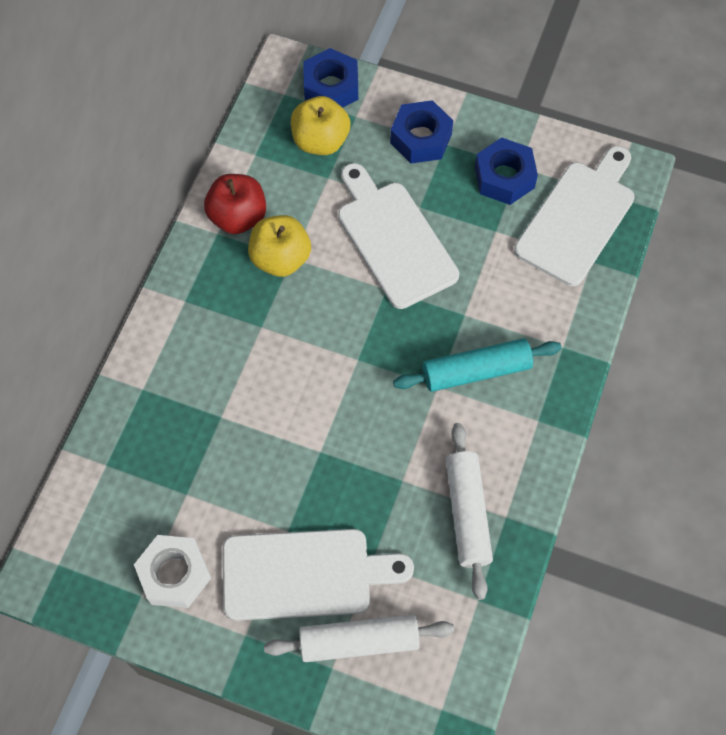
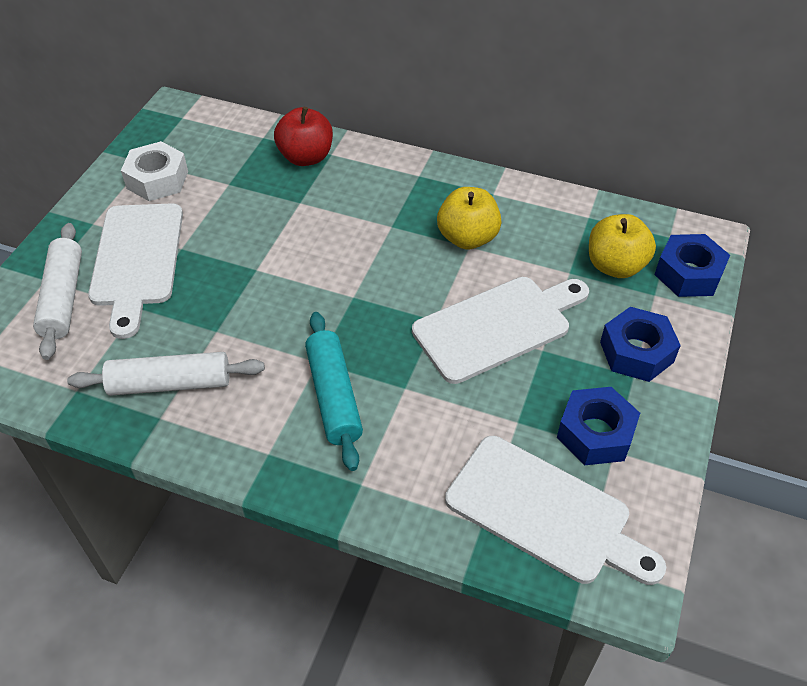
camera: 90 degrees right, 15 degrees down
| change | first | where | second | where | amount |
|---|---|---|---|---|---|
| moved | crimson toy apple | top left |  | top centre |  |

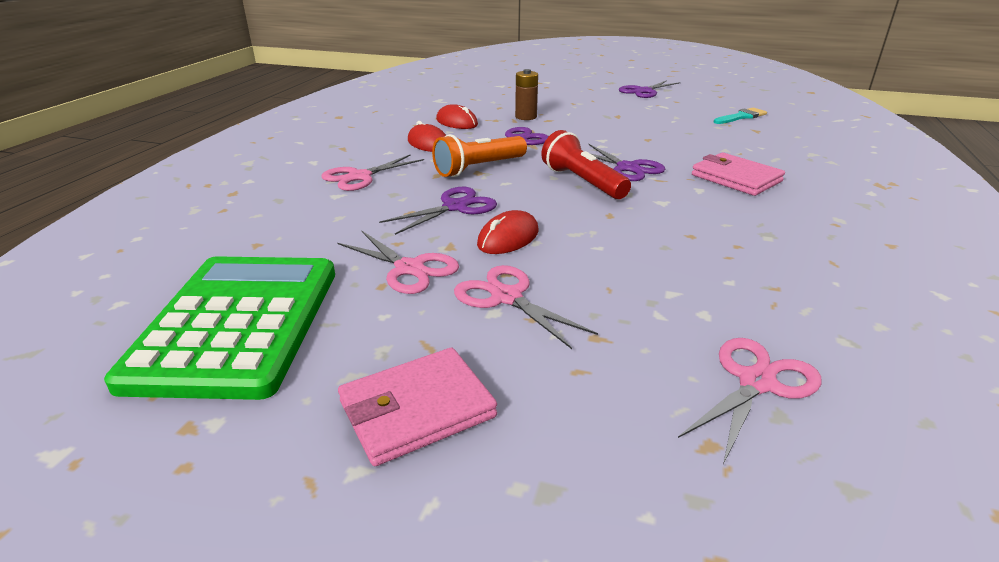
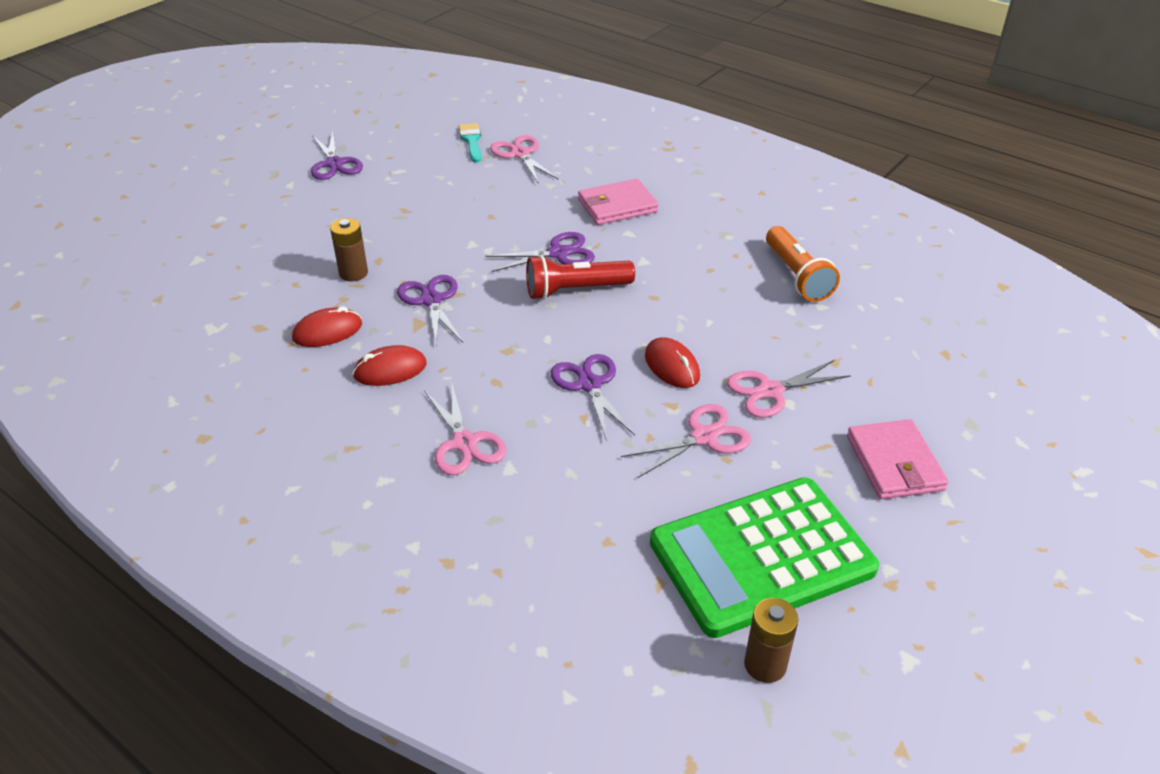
camera: 70 degrees left, 10 degrees up
| change | first | where | second | where | amount |
|---|---|---|---|---|---|
| moved | rose-pink pair of scissors (4th from left in the first image) | bottom right | rose-pink pair of scissors (2nd from left) | top centre |  |
| turned | leaf-green adding machine | middle left |  | bottom centre | 45 degrees counterclockwise |
| added |  |  | brown battery (2nd from left) | bottom centre |  |
| moved | bright orange pocket torch | top centre |  | middle right |  |

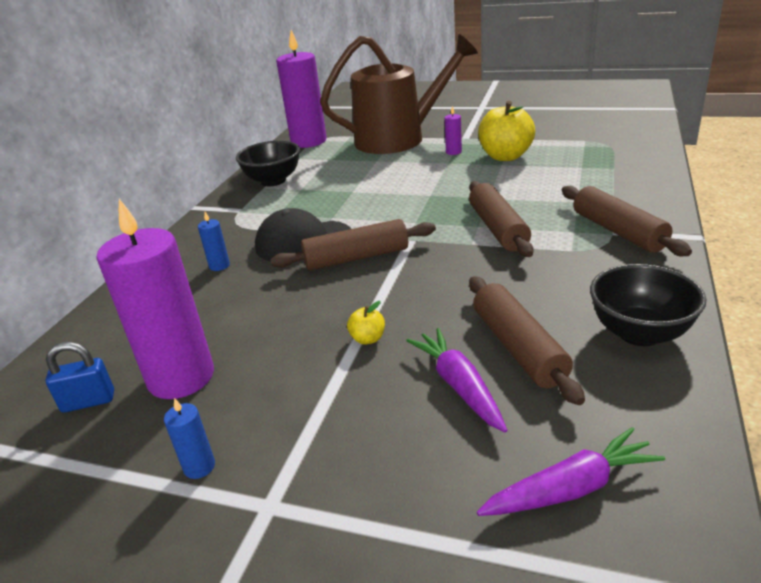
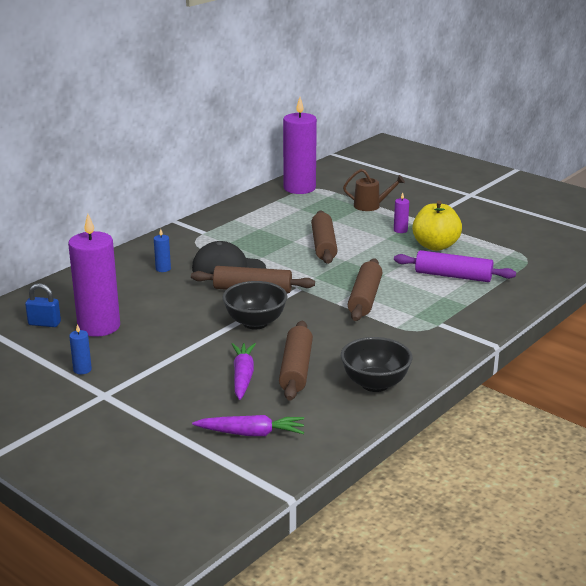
camera: 20 degrees right, 5 degrees down
| change | first | where | second | where | amount |
|---|---|---|---|---|---|
| moved | black bowl (1st from left) | top centre |  | centre |  |
| moved | brown dough roller (4th from left in the first image) | middle right | brown dough roller (3rd from left) | centre |  |
| resized | brown watering pot | top centre |  | top centre | x0.42 |
| added |  |  | purple dough roller | middle right |  |
| removed | golden toy apple (1st from left) | centre |  |  |  |

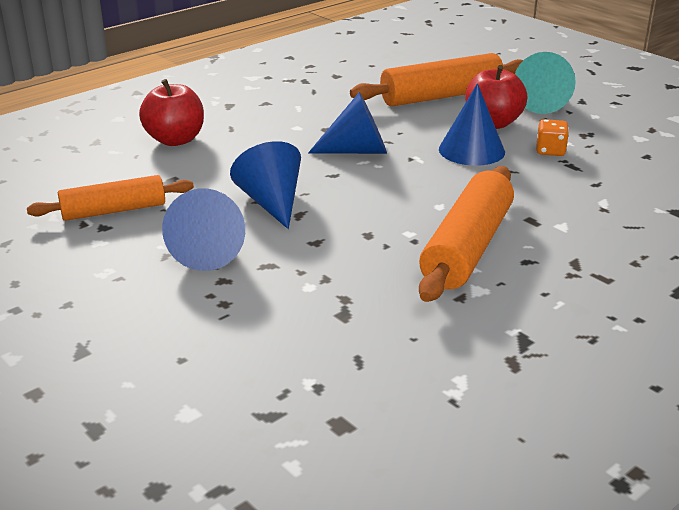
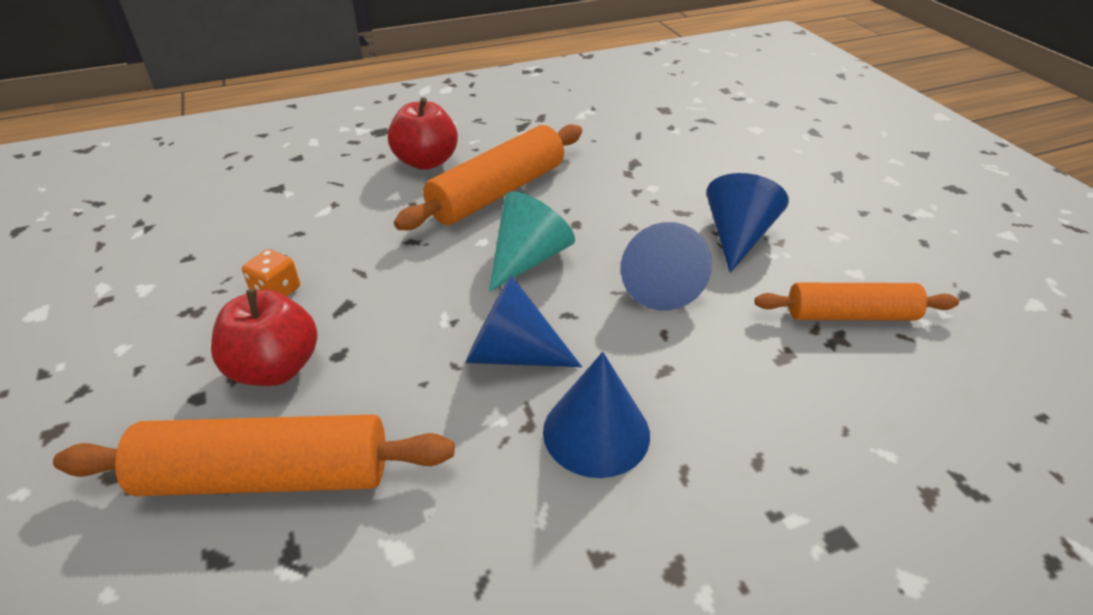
camera: 160 degrees left, 10 degrees up
| change | first | where | second | where | amount |
|---|---|---|---|---|---|
| moved | crimson toy apple (1st from left in the first image) | top left | crimson toy apple (2nd from left) | top centre |  |
| moved | turquoise cone | top right |  | centre |  |
| moved | cobalt cone (4th from left in the first image) | top right | cobalt cone (2nd from left) | bottom centre |  |

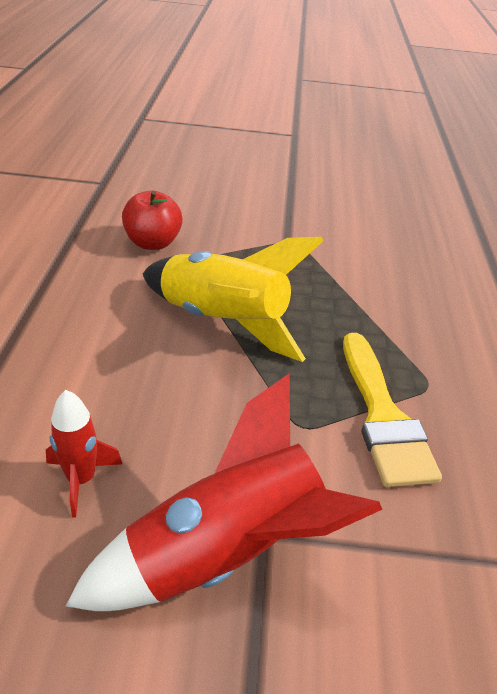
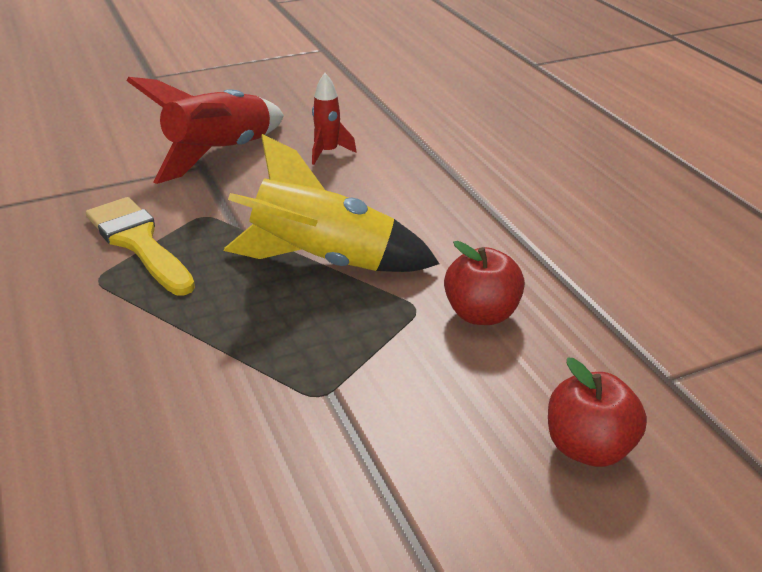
camera: 155 degrees right, 5 degrees down
| change | first | where | second | where | amount |
|---|---|---|---|---|---|
| added |  |  | crimson toy apple (2nd from left) | bottom right |  |

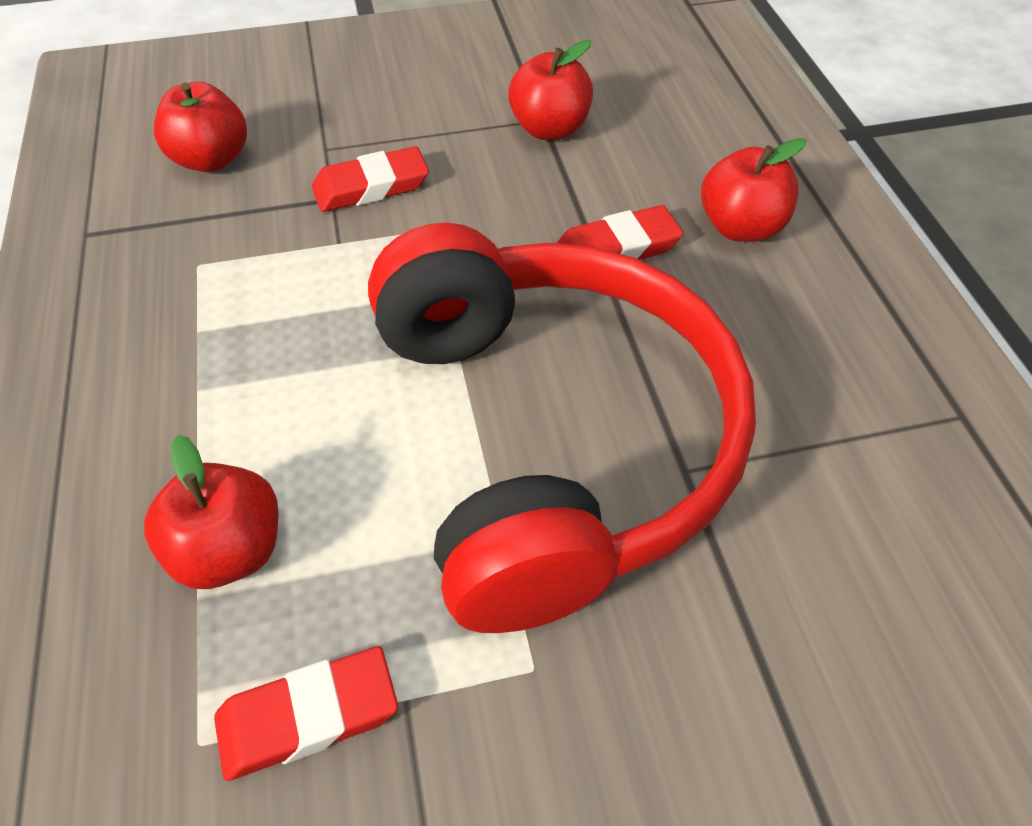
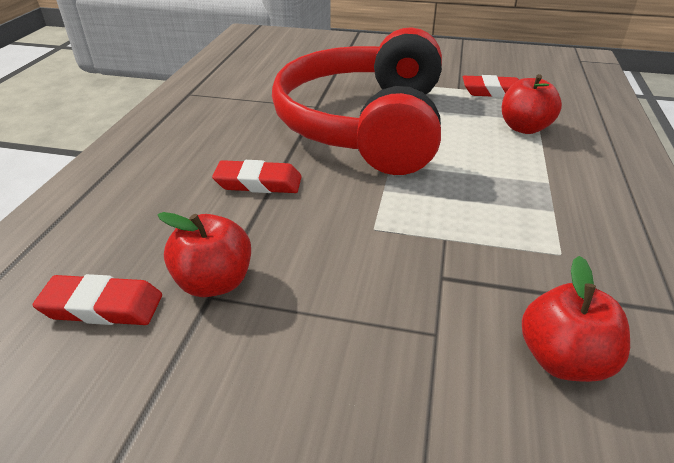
camera: 155 degrees left, 15 degrees down
| change | first | where | second | where | amount |
|---|---|---|---|---|---|
| moved | crimson pencil eraser (2nd from left in the first image) | top centre | crimson pencil eraser (1st from left) | middle left |  |
| removed | crimson toy apple (4th from left) | top right |  |  |  |

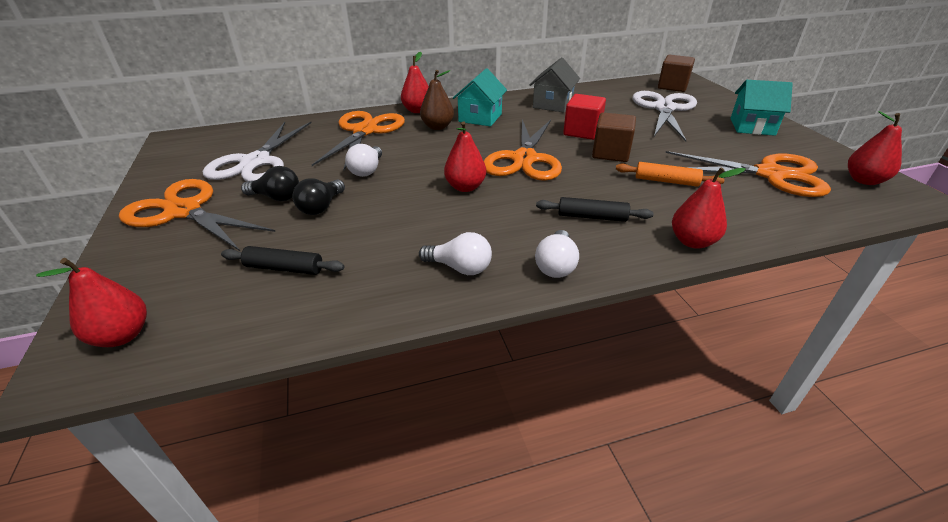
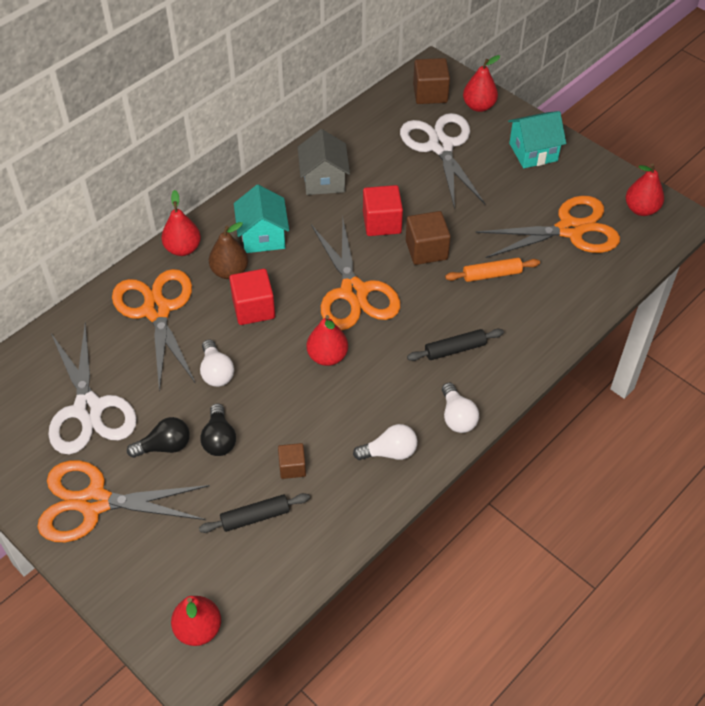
camera: 30 degrees left, 15 degrees up
| change | first | where | second | where | amount |
|---|---|---|---|---|---|
| added |  |  | crimson solid cube (1st from left) | centre |  |
| added |  |  | brown solid cube (1st from left) | centre |  |
| moved | crimson toy pear (4th from left) | middle right |  | top right |  |

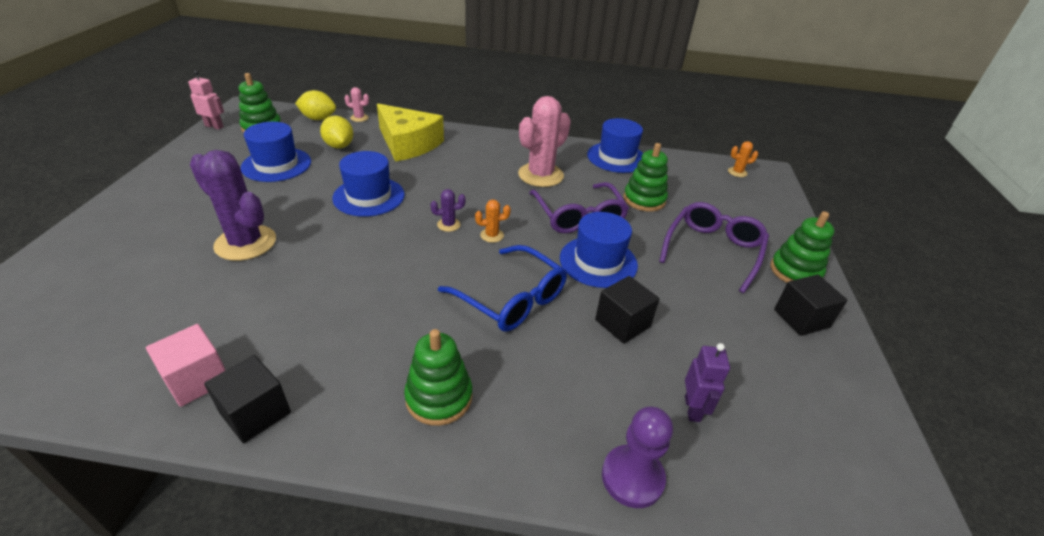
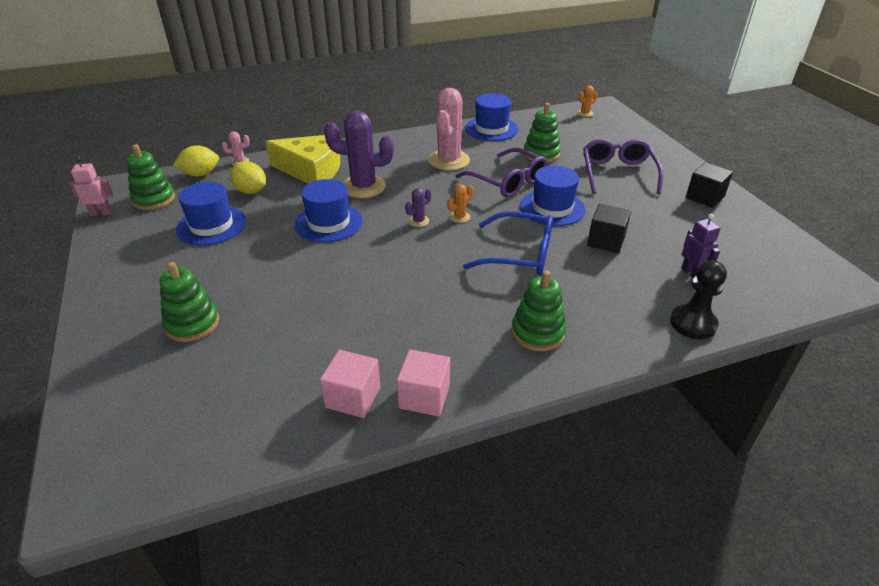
camera: 25 degrees left, 0 degrees up
| change | first | where | second | where | amount |
|---|---|---|---|---|---|
| moved | leaf-green ring stacker (4th from left in the first image) | middle right | leaf-green ring stacker (2nd from left) | middle left |  |
| moved | purple cactus (1st from left) | middle left |  | top centre |  |
| recoloured | black solid cube (1st from left) | bottom left | rose-pink solid cube (2nd from left) | centre |  |
| recoloured | purple chess pawn | bottom centre | black chess pawn | middle right |  |

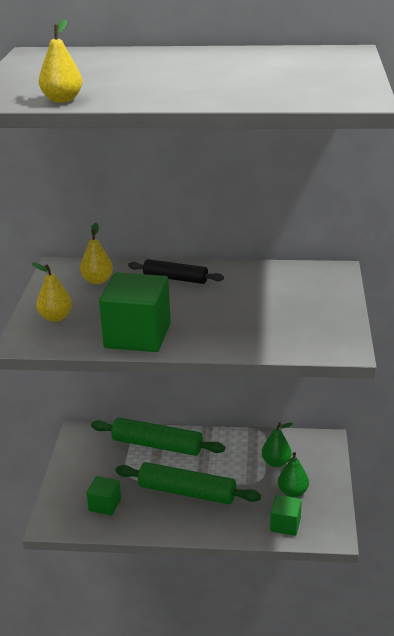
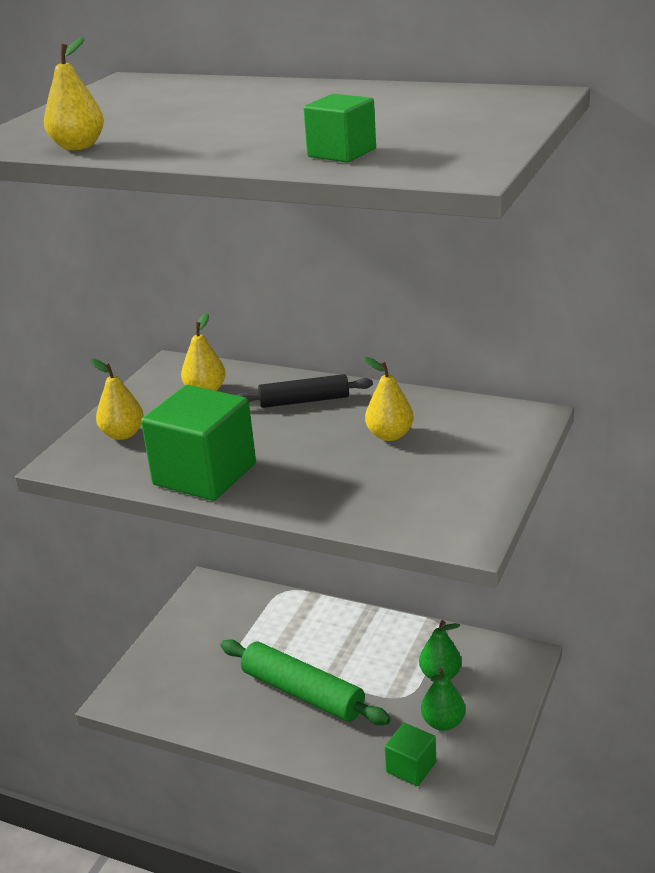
camera: 20 degrees right, 0 degrees up
| change | first | where | second | where | amount |
|---|---|---|---|---|---|
| turned | black dough roller | centre |  | centre | 45 degrees counterclockwise |
| moved | leaf-green solid cube (1st from left in the first image) | bottom left | leaf-green solid cube (2nd from left) | top centre |  |
| added |  |  | golden toy pear (4th from left) | centre |  |
| removed | leaf-green dough roller (1st from left) | bottom centre |  |  |  |

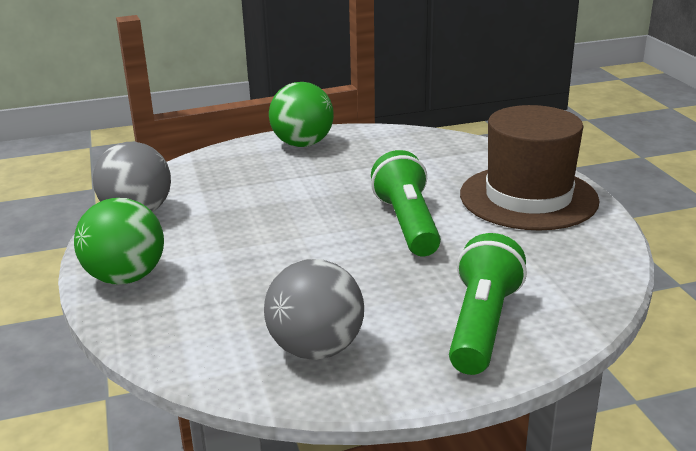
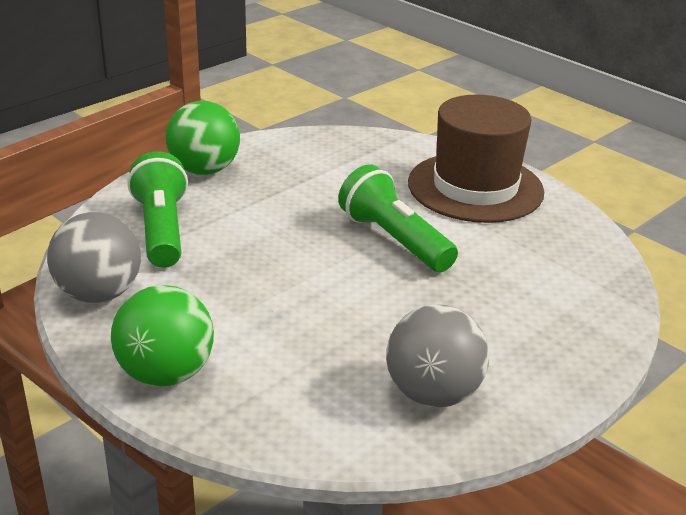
camera: 30 degrees left, 5 degrees up
| change | first | where | second | where | amount |
|---|---|---|---|---|---|
| moved | leaf-green pocket torch (2nd from left in the first image) | bottom right | leaf-green pocket torch (1st from left) | middle left |  |

